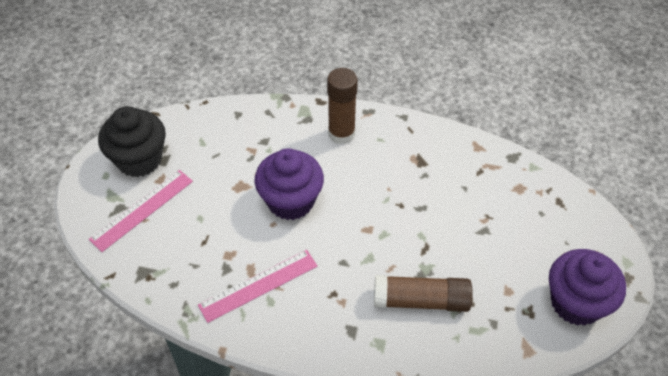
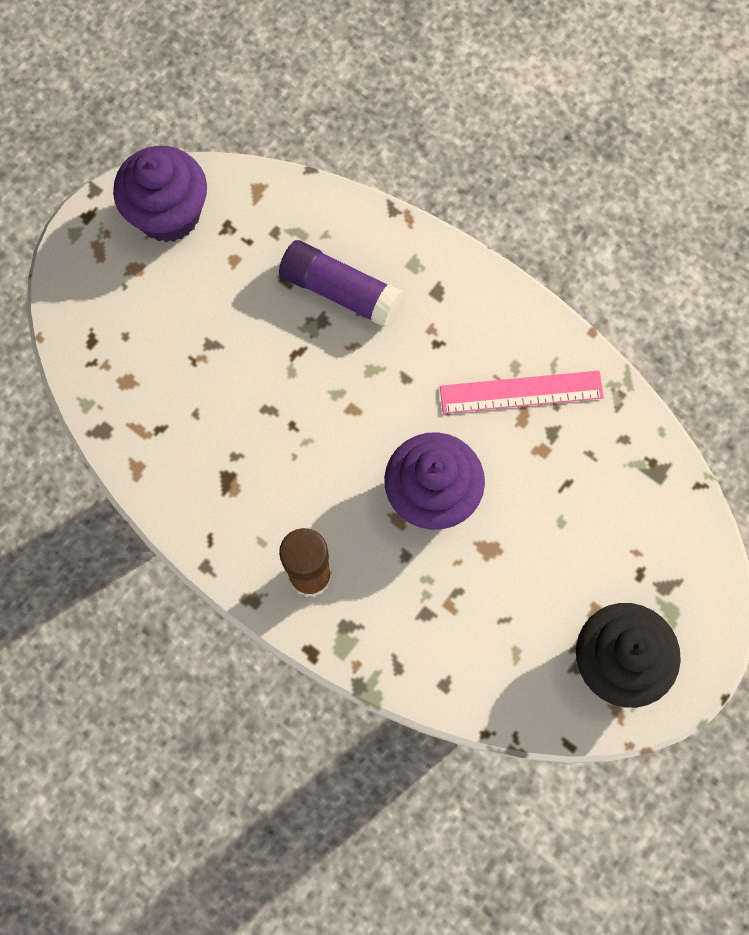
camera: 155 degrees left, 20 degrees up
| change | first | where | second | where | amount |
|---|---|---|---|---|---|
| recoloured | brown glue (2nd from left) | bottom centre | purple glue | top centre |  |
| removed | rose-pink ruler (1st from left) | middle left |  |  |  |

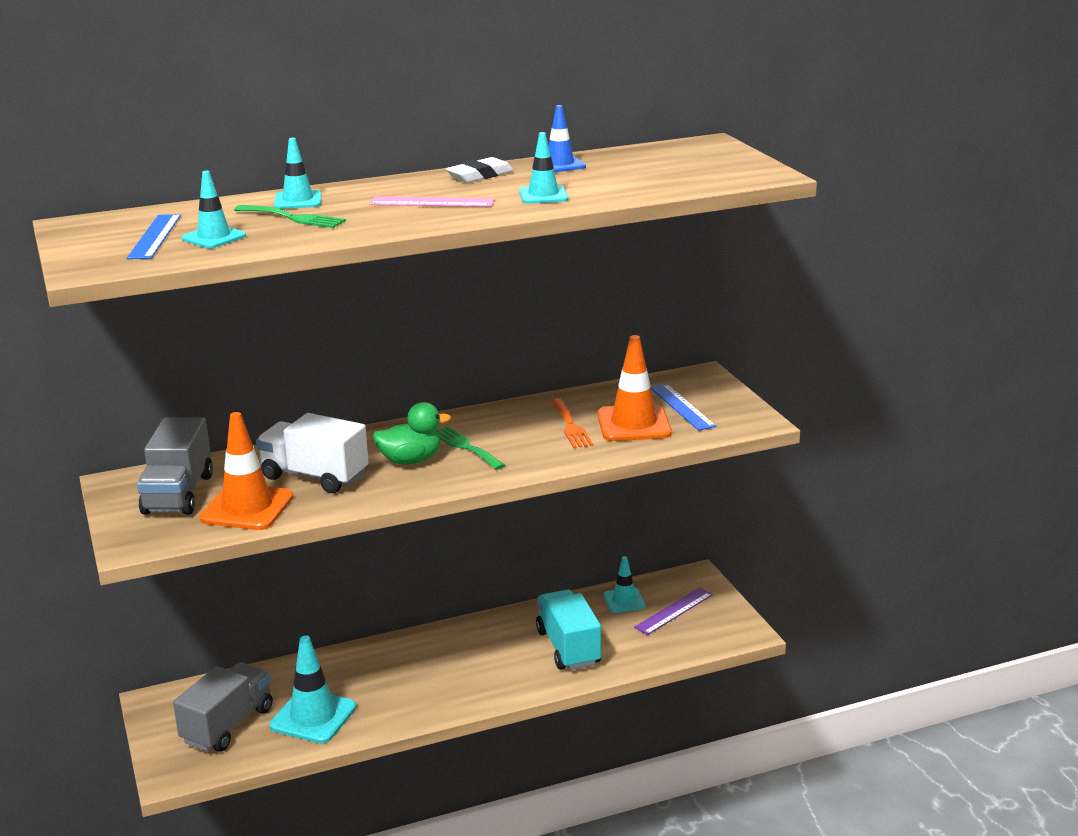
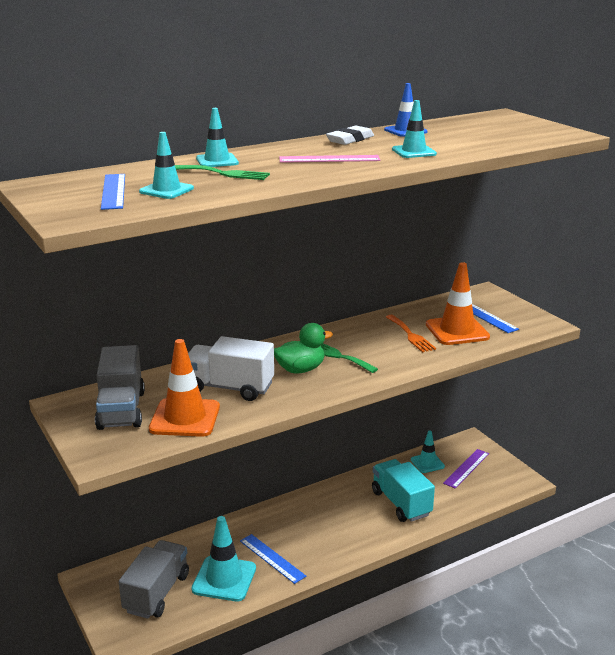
camera: 10 degrees left, 0 degrees up
| change | first | where | second | where | amount |
|---|---|---|---|---|---|
| added |  |  | cobalt ruler (2nd from left) | bottom centre |  |

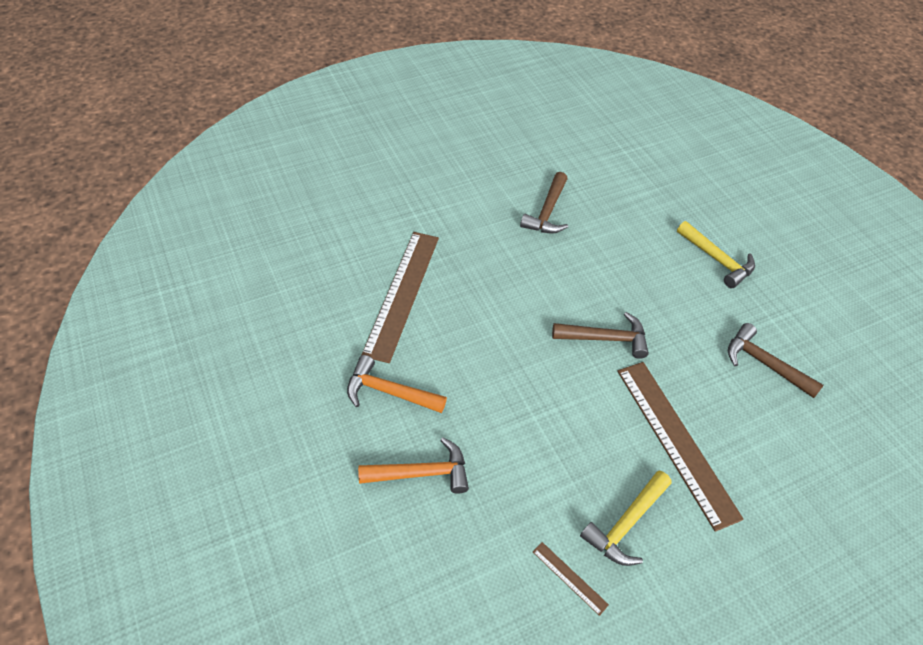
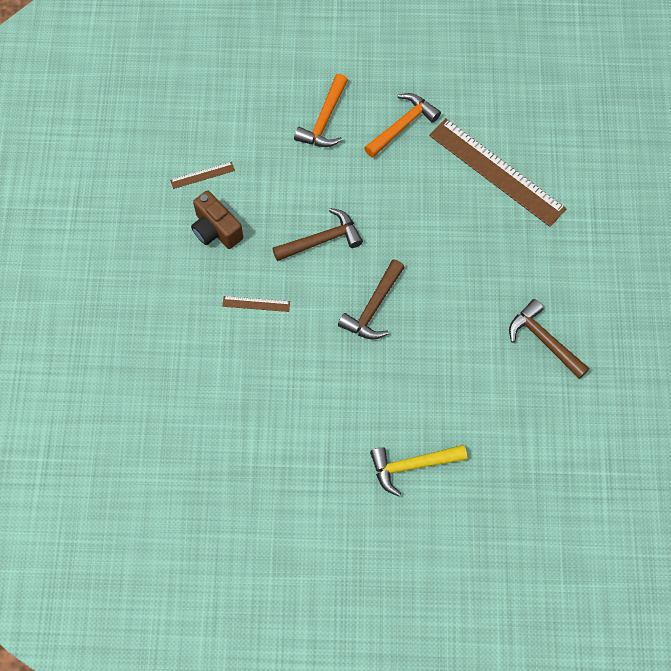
camera: 120 degrees right, 15 degrees up
| change | first | where | second | where | amount |
|---|---|---|---|---|---|
| replaced | golden carpenter's hammer (1st from left) | bottom right | brown photo camera | top left |  |
| resized | brown ruler (3rd from left in the first image) | bottom right | brown ruler (2nd from left) | centre | x0.41 |
| moved | brown carpenter's hammer (3rd from left in the first image) | middle right | brown carpenter's hammer (1st from left) | centre |  |

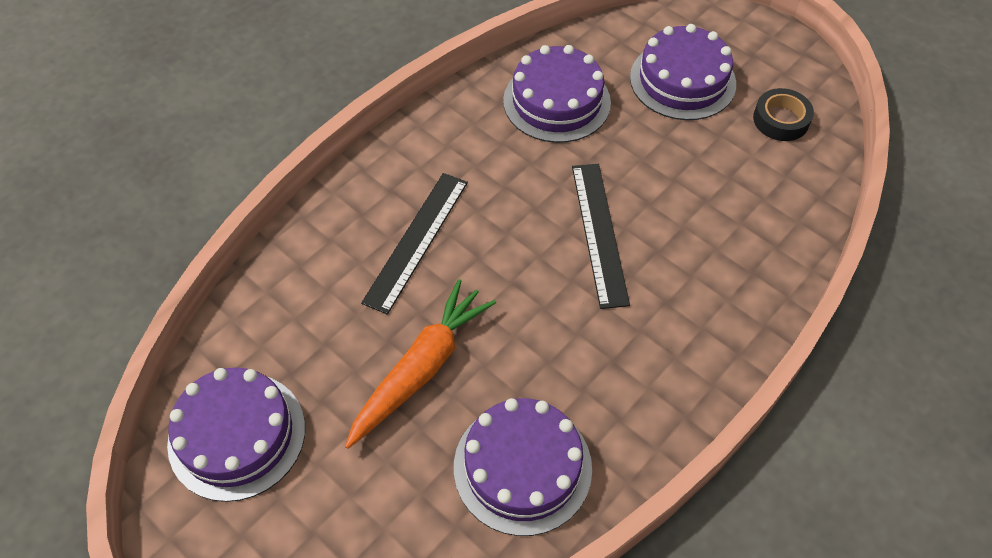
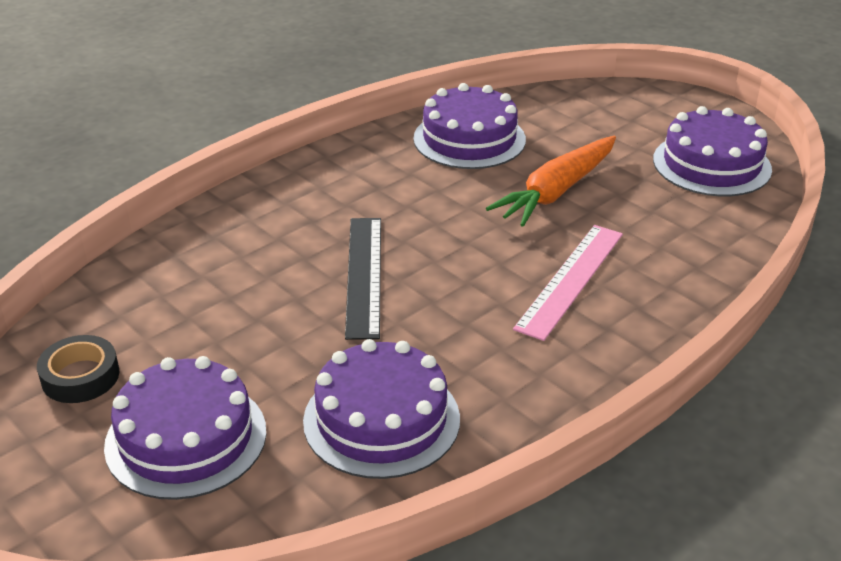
camera: 175 degrees left, 20 degrees down
| change | first | where | second | where | amount |
|---|---|---|---|---|---|
| recoloured | black ruler (1st from left) | centre | rose-pink ruler | middle right |  |

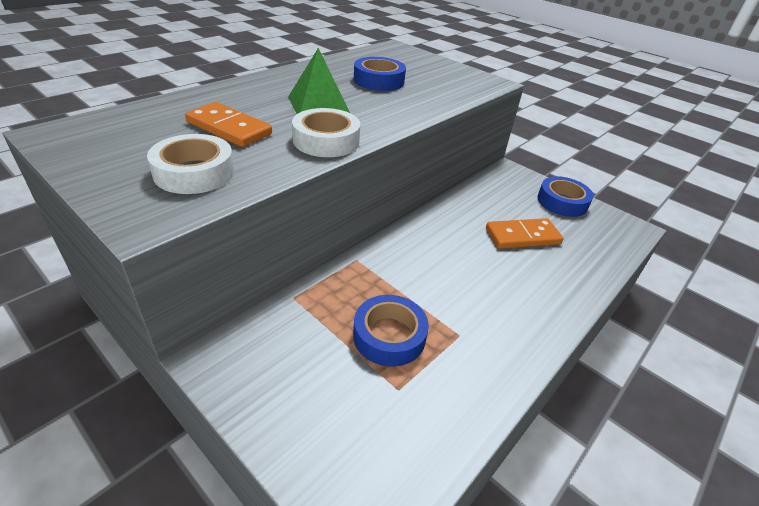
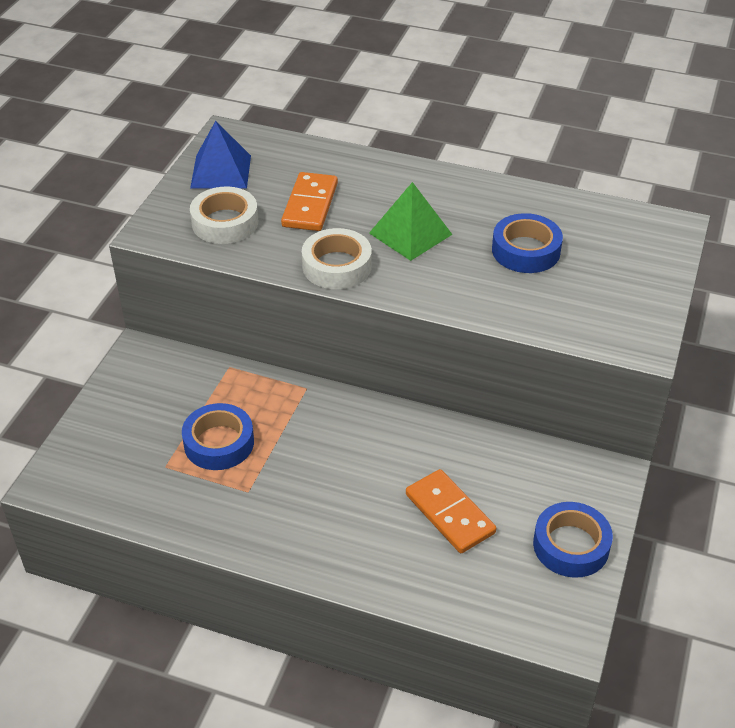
camera: 70 degrees right, 5 degrees up
| change | first | where | second | where | amount |
|---|---|---|---|---|---|
| added |  |  | cobalt solid pyramid | top left |  |

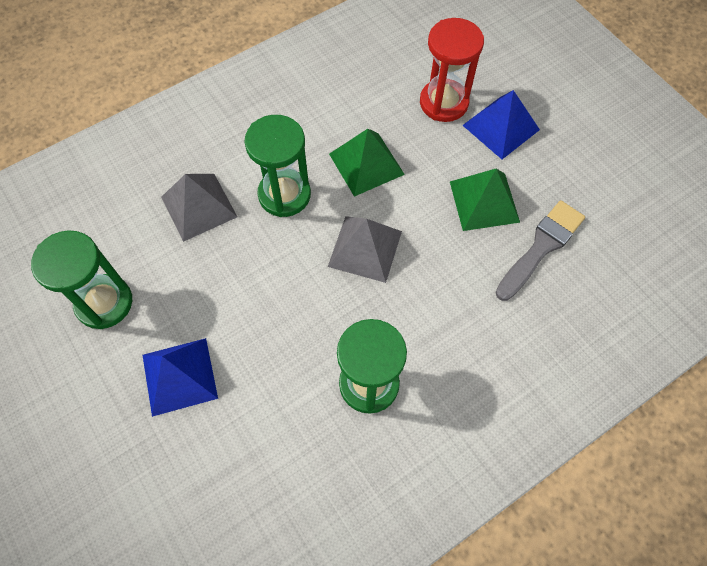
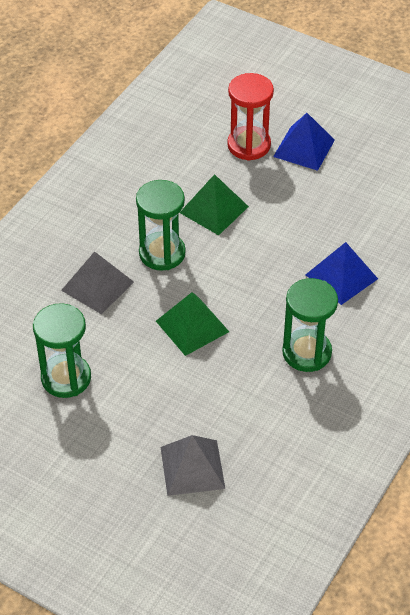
camera: 25 degrees left, 15 degrees down
| change | first | where | second | where | amount |
|---|---|---|---|---|---|
| moved | leaf-green solid pyramid (2nd from left in the first image) | middle right | leaf-green solid pyramid (1st from left) | centre |  |
| moved | ash-grey solid pyramid (2nd from left) | centre |  | bottom centre |  |
| moved | cobalt solid pyramid (1st from left in the first image) | middle left | cobalt solid pyramid (2nd from left) | middle right |  |
| removed | ash-grey paintbrush | middle right |  |  |  |

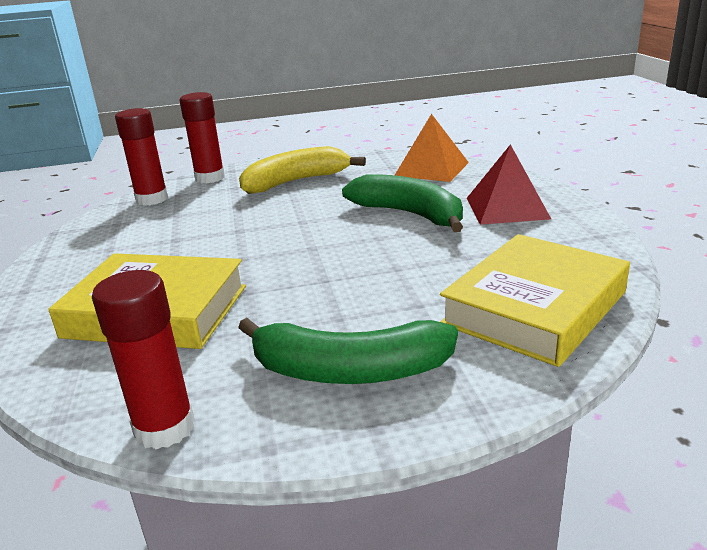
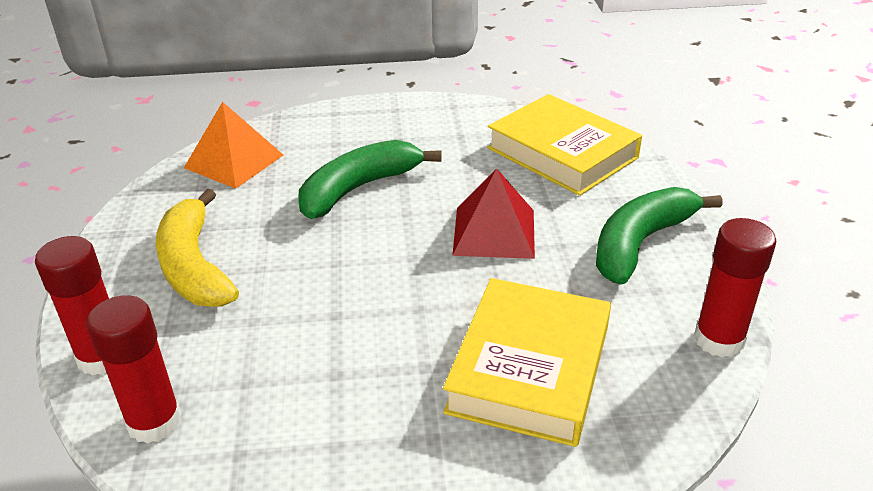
camera: 85 degrees left, 10 degrees up
| change | first | where | second | where | amount |
|---|---|---|---|---|---|
| moved | crimson solid pyramid | middle right |  | centre |  |
| turned | leaf-green banana (1st from left in the first image) | centre | leaf-green banana (2nd from left) | middle right | 150 degrees counterclockwise |

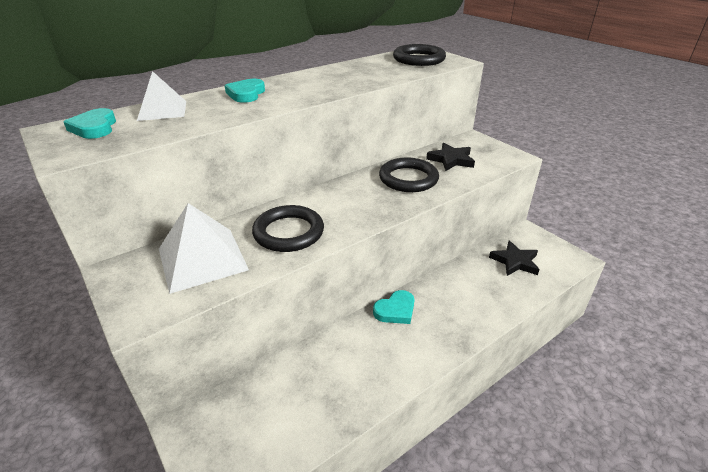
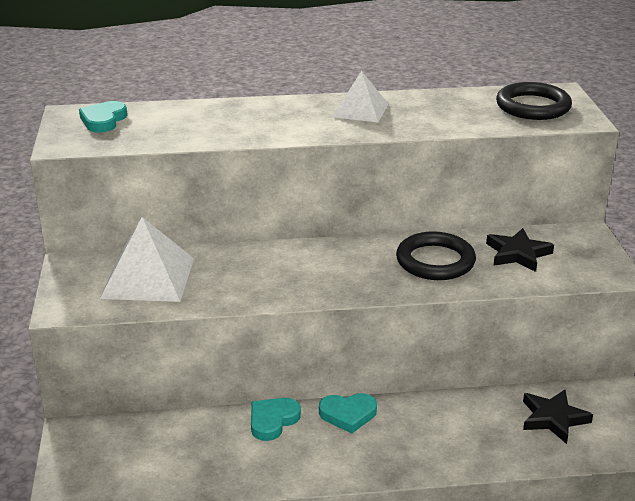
camera: 30 degrees right, 5 degrees down
| change | first | where | second | where | amount |
|---|---|---|---|---|---|
| moved | turquoise heart (2nd from left) | top centre |  | bottom centre |  |
| moved | snow-white solid pyramid (1st from left in the first image) | top left | snow-white solid pyramid (2nd from left) | top centre |  |
| removed | black hoop (1st from left) | centre |  |  |  |

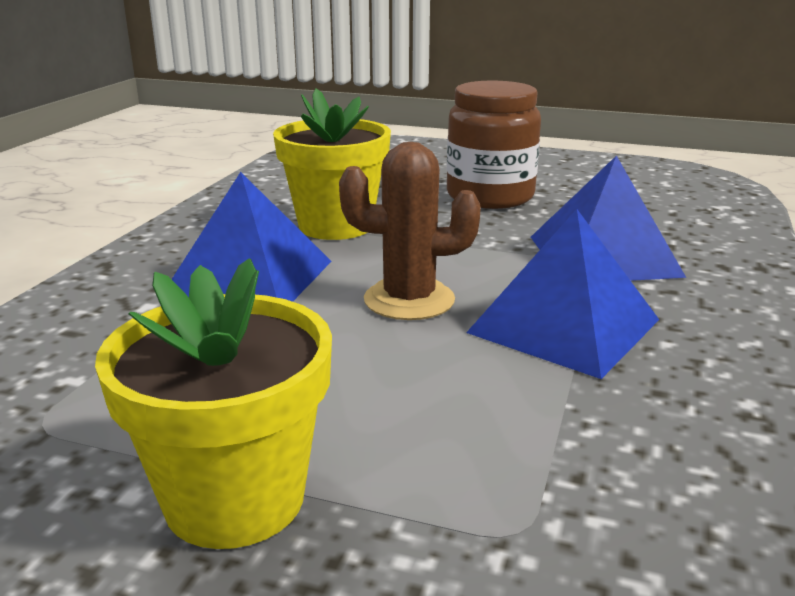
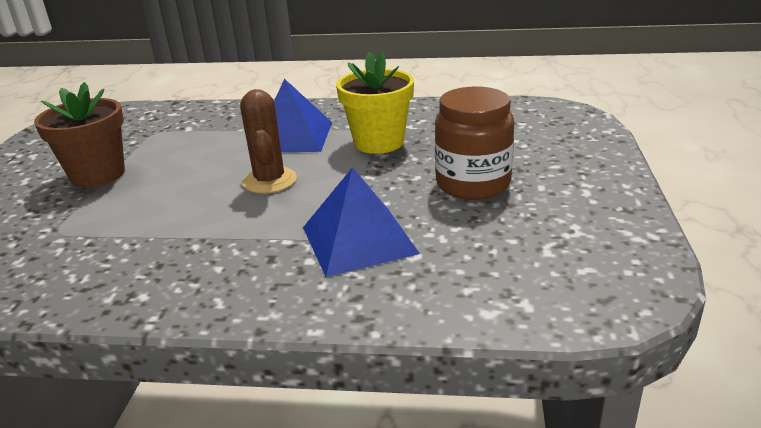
camera: 80 degrees right, 5 degrees up
| change | first | where | second | where | amount |
|---|---|---|---|---|---|
| recoloured | golden potted plant (1st from left) | bottom left | brown potted plant | top left |  |
| removed | cobalt solid pyramid (2nd from left) | middle right |  |  |  |

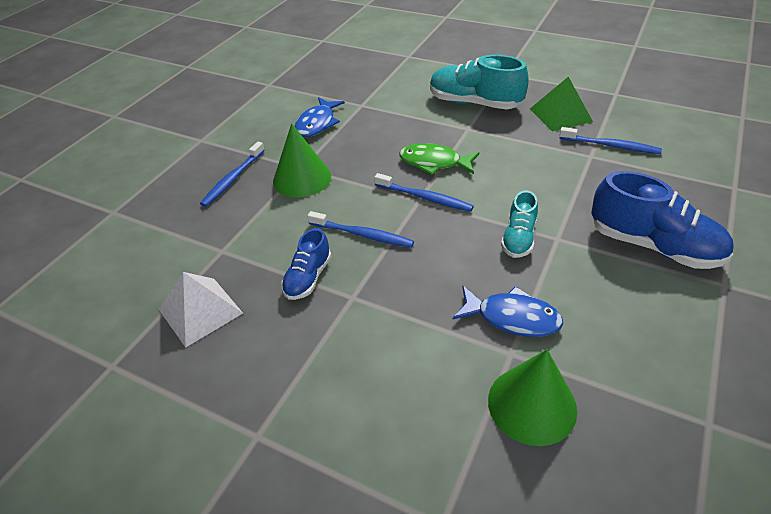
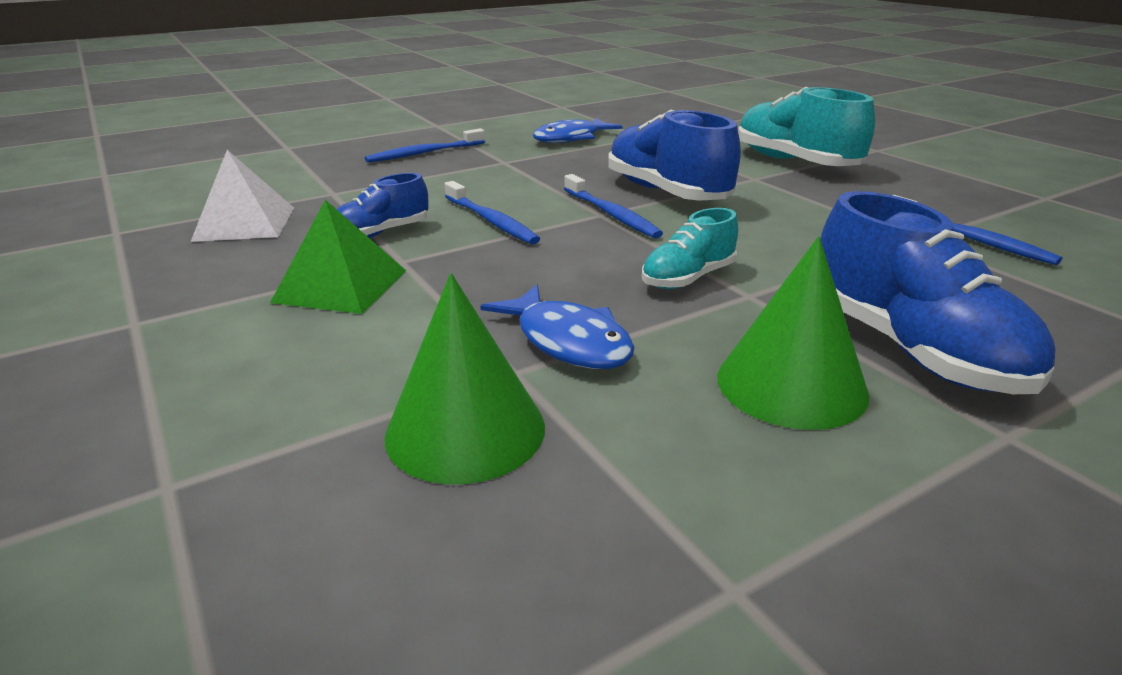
camera: 30 degrees right, 15 degrees down
| change | first | where | second | where | amount |
|---|---|---|---|---|---|
| moved | leaf-green solid pyramid | top right |  | middle left |  |
| replaced | leaf-green fish | top centre | cobalt shoe (2nd from left) | top centre |  |
| moved | leaf-green cone (1st from left in the first image) | top centre | leaf-green cone (2nd from left) | middle right |  |

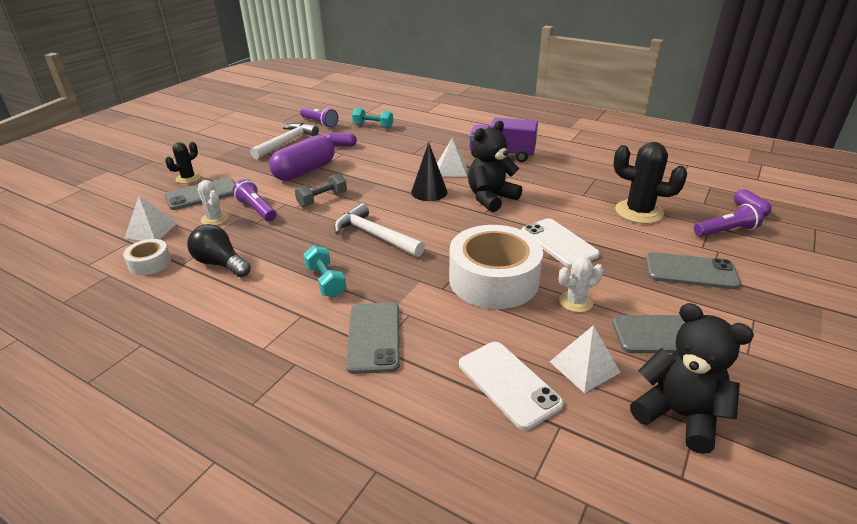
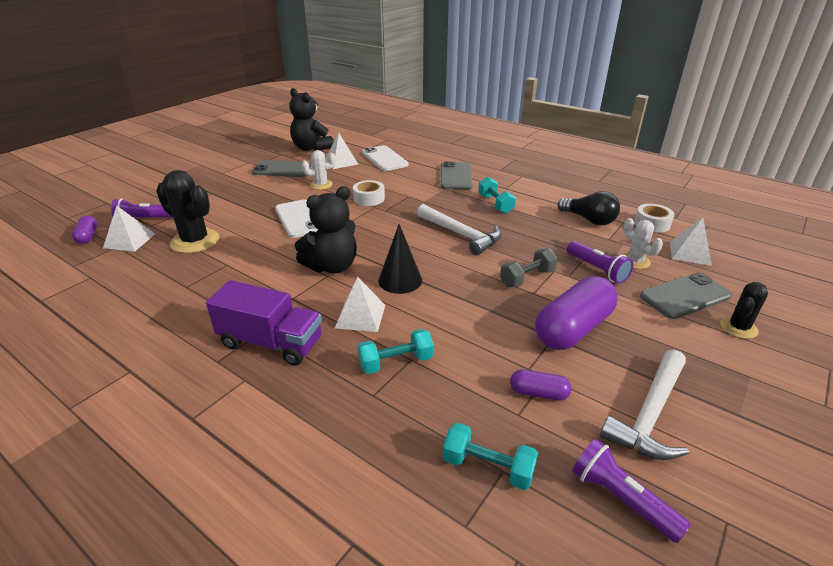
camera: 175 degrees left, 0 degrees up
| change | first | where | second | where | amount |
|---|---|---|---|---|---|
| added |  |  | snow-white solid pyramid (1st from left) | middle left |  |
| resized | snow-white roll of tape (2nd from left in the first image) | centre | snow-white roll of tape (1st from left) | centre | x0.47 |
| added |  |  | turquoise hand weight (1st from left) | centre |  |
| removed | ash-grey mobile phone (4th from left) | middle right |  |  |  |

